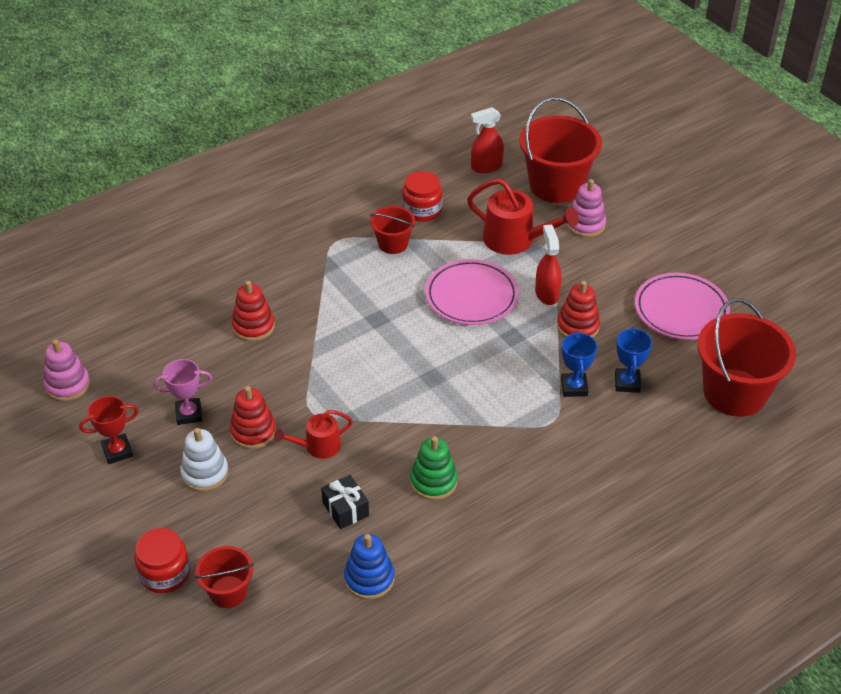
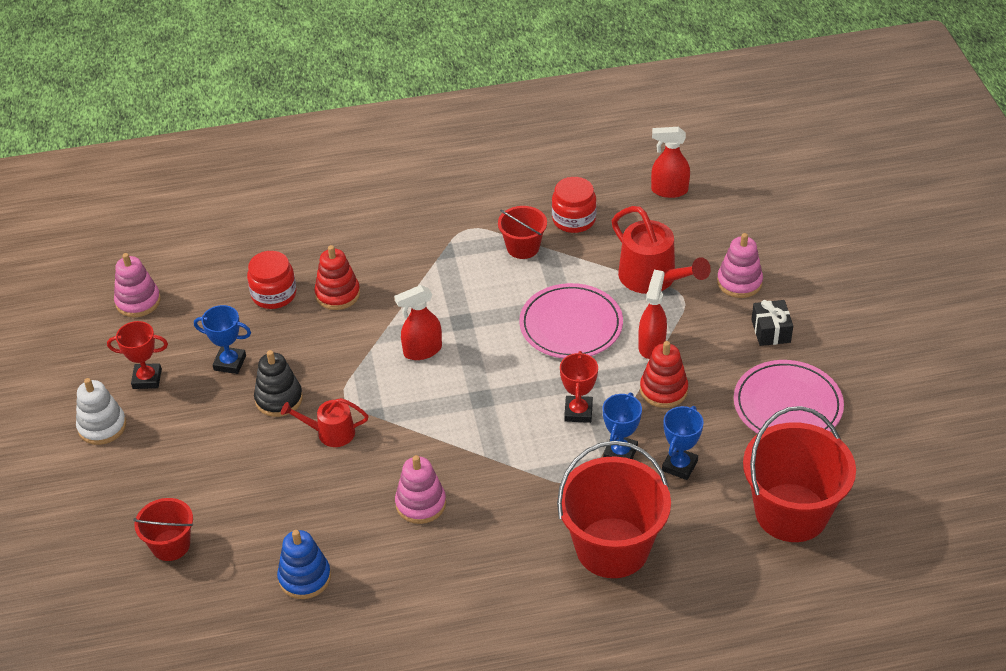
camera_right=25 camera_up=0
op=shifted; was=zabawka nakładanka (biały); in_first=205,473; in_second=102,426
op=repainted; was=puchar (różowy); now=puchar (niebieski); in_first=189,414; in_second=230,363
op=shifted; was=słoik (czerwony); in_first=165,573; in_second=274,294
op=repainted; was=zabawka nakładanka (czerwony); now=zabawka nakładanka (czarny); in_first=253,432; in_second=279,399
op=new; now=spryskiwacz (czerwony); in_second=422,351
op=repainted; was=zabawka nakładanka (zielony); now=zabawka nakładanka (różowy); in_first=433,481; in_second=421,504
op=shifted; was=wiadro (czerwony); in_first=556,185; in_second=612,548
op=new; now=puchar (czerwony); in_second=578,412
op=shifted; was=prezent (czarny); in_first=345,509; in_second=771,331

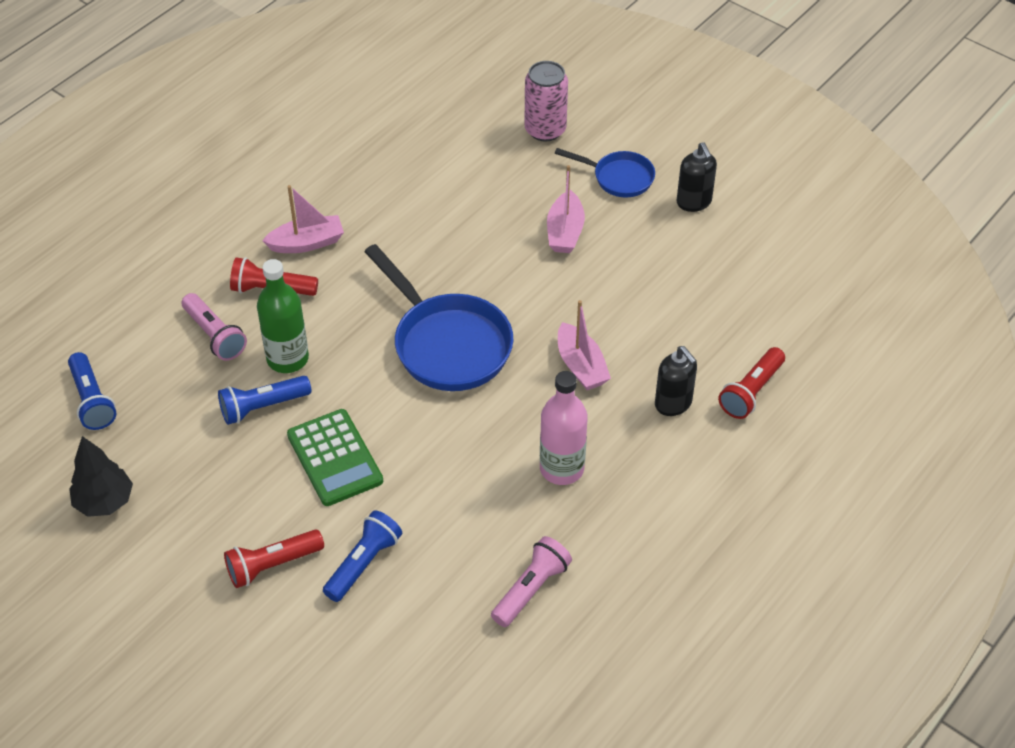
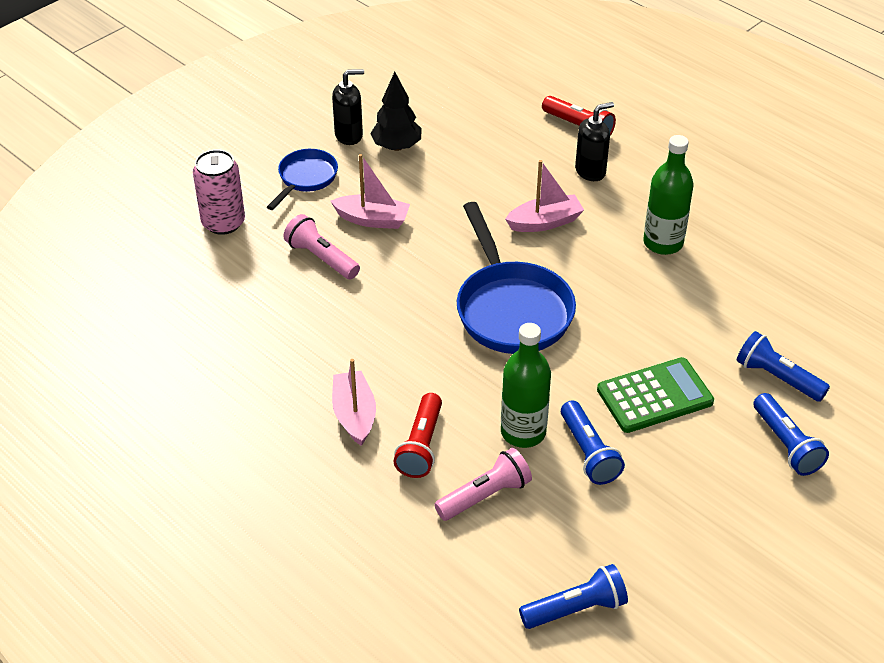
camera_right=-85 camera_up=-5
op=shifted; was=latarka (różowy); in_first=531,589; in_second=321,258
op=shifted; was=drzewko (czarny); in_first=104,502; in_second=396,146
op=rotated; was=patelnia (niebieski); in_first=447,344; in_second=511,309; clockwise=105
op=repainted; was=butelka (różowy); now=butelka (zielony); in_first=561,468; in_second=663,243
op=repainted; was=latarka (czerwony); now=latarka (niebieski); in_first=272,565; in_second=786,444

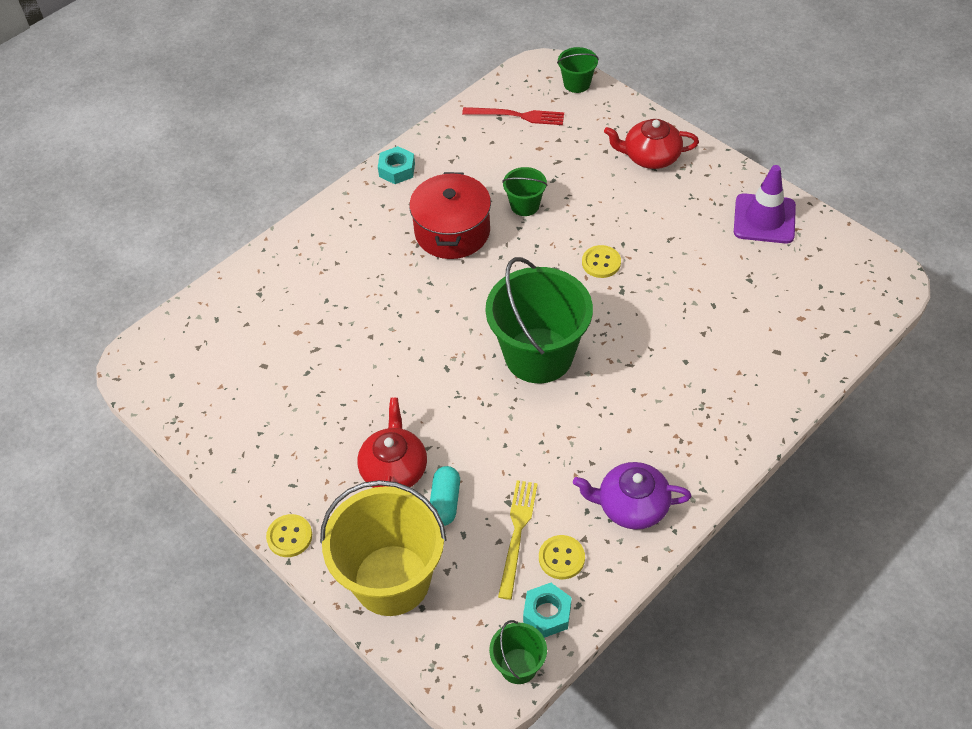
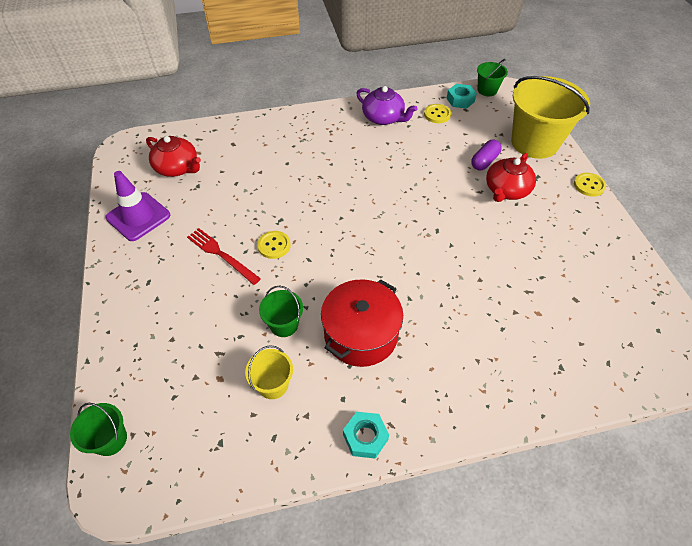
camera_right=-150 camera_up=0
op=shifted; was=imbryk (czerwony); in_first=650,156; in_second=177,168
op=shifted; was=widelec (czerwony); in_first=517,116; in_second=221,255
op=new; now=wiadro (żółty); in_second=273,385
op=repainted; was=kapsułka (turkusowy); now=kapsułka (fioletowy); in_first=445,502; in_second=484,161
op=gone; was=wiadro (zielony); in_first=539,355
op=gone; was=widelec (żółty); in_first=517,534

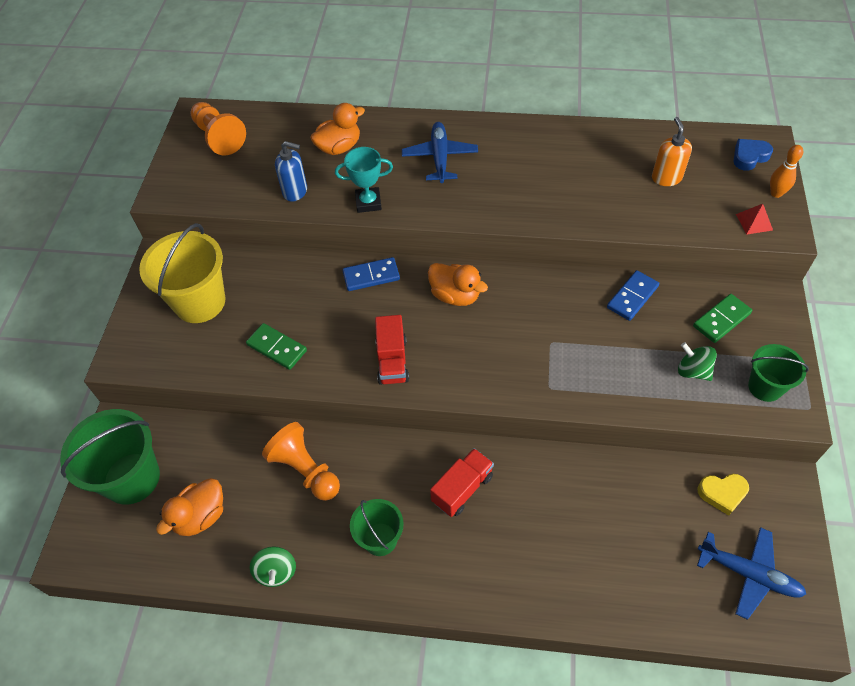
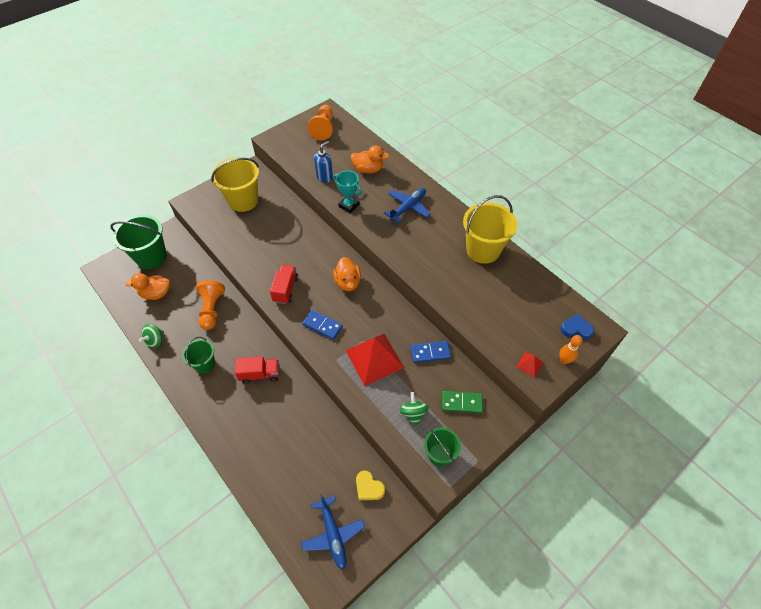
camera_right=40 camera_up=0
op=rotated; was=ciężarówka (czerwony); in_first=392,361; in_second=285,289; clockwise=150
op=shifted; was=kostka domina (niebieski); in_first=371,276; in_second=322,326
op=rotated; was=dozownik mydła (niebieski); in_first=295,191; in_second=324,177; clockwise=-105
op=new; now=piramida (czerwony); in_second=374,359
op=new; now=wiadro (żółty); in_second=483,250
op=gone; was=kostka domina (zielony); in_first=276,348
op=gone; was=dozownik mydła (pomarańczowy); in_first=666,178

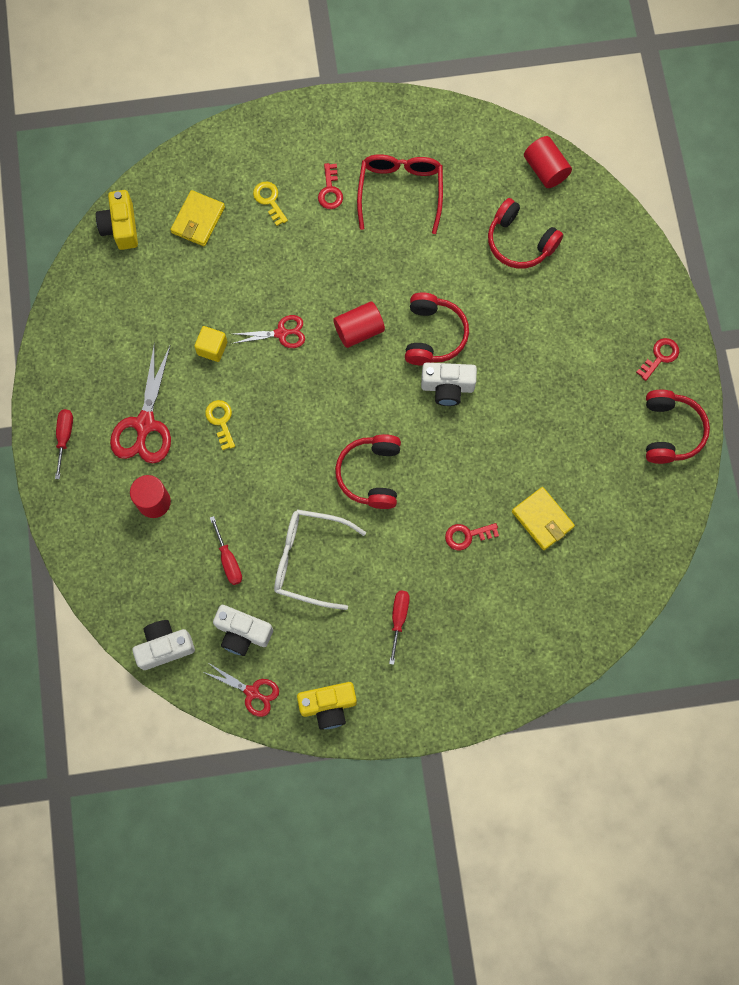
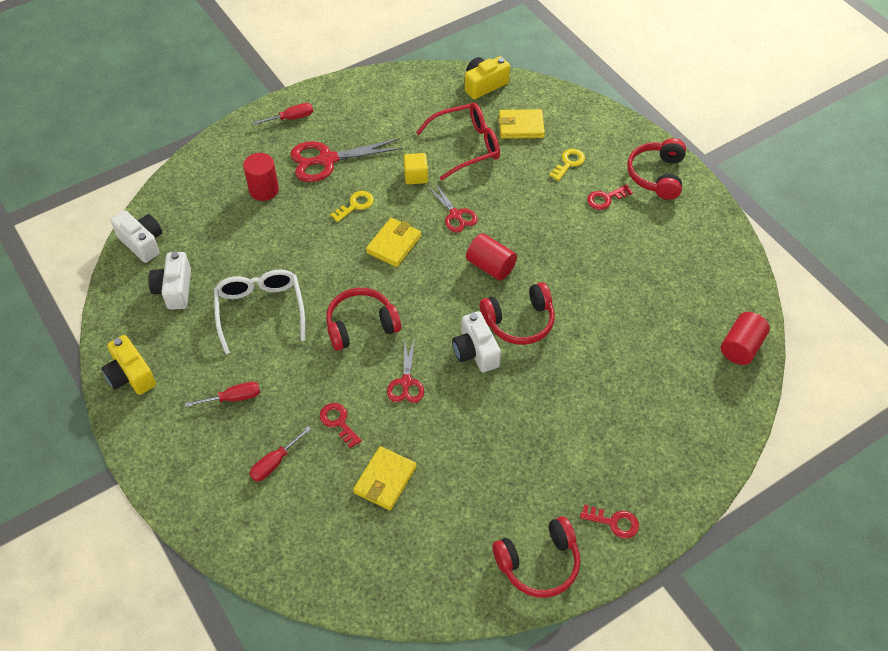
camera_right=65 camera_up=-20
op=shifted; was=śrubokręt (czerwony); in_first=228,559; in_second=275,462
op=new; now=portfel (żółty); in_second=394,244
op=shifted; was=nożyczki (czerwony); in_first=252,692; in_second=406,382
op=shifted; was=okulary (czerwony); in_first=400,191; in_second=466,146
op=shifted; was=słuchawki (czerwony); in_first=519,242; in_second=656,175

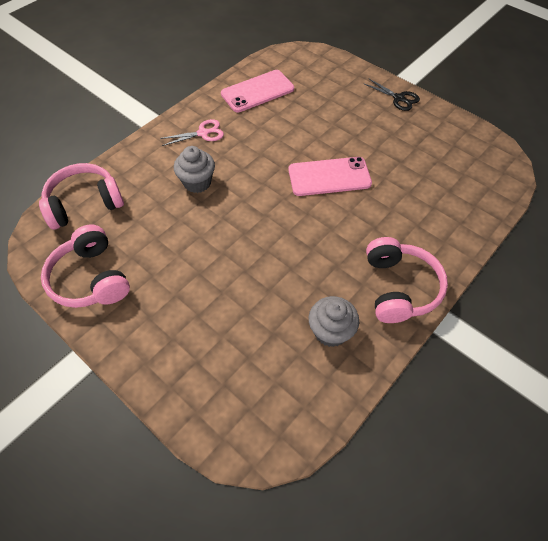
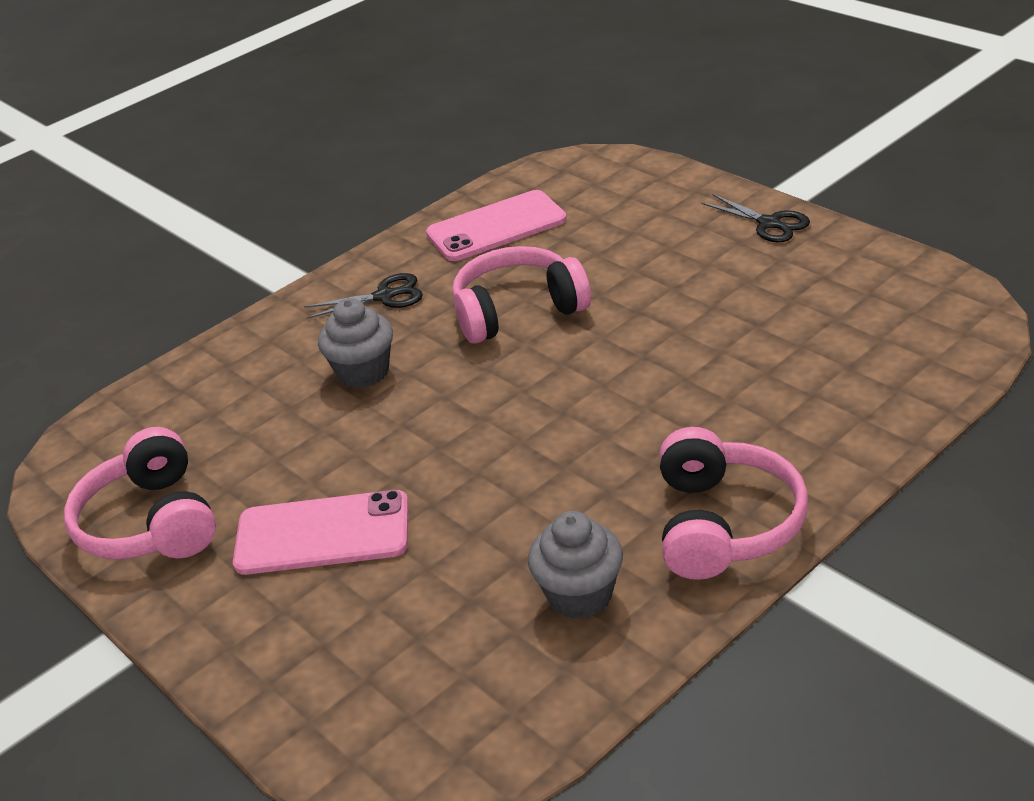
camera_right=10 camera_up=-20
op=shifted; was=telefon (różowy); in_first=329,176; in_second=322,533
op=repainted; was=nożyczki (różowy); now=nożyczki (czarny); in_first=203,133; in_second=384,296
op=shifted; was=słuchawki (różowy); in_first=85,204; in_second=518,311

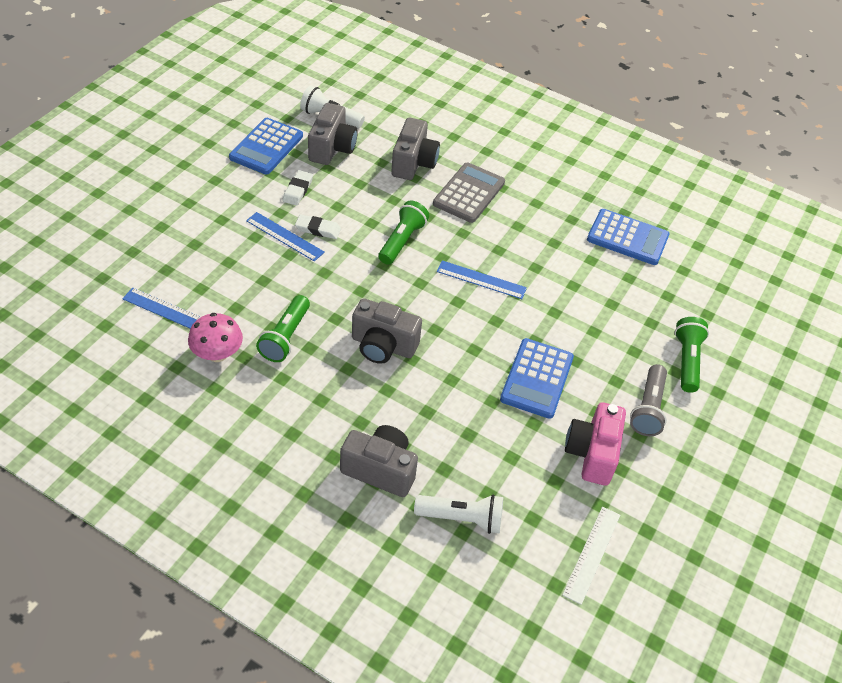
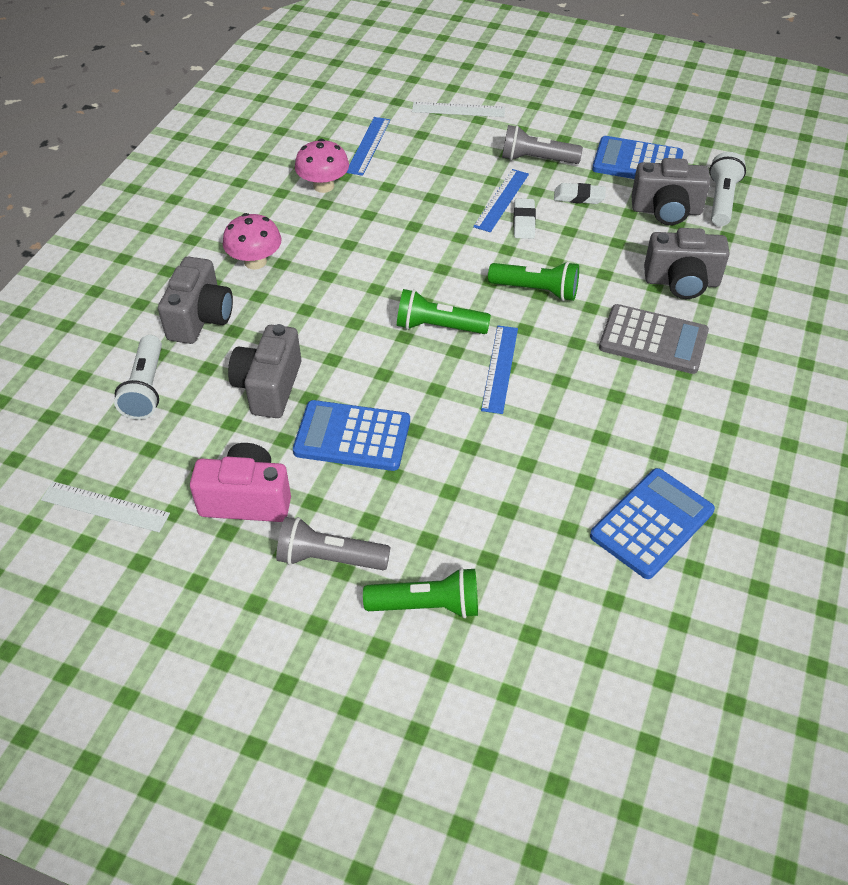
camera_right=85 camera_up=0
op=new; now=grzyb (różowy); in_second=255,262
op=shifted; was=aparat fotograficzny (szary); in_first=383,346; in_second=269,387
op=shifted; was=latarka (zielony); in_first=285,337; in_second=438,327
op=new; now=linijka (biały); in_second=458,110
op=new; now=latarka (szary); in_second=536,159
op=rotated; was=kalkulator (niebieski); in_first=627,238; in_second=651,523; clockwise=-150

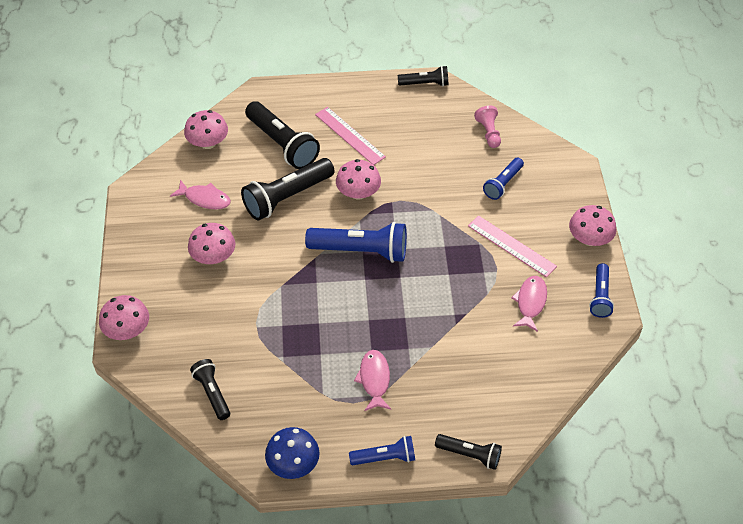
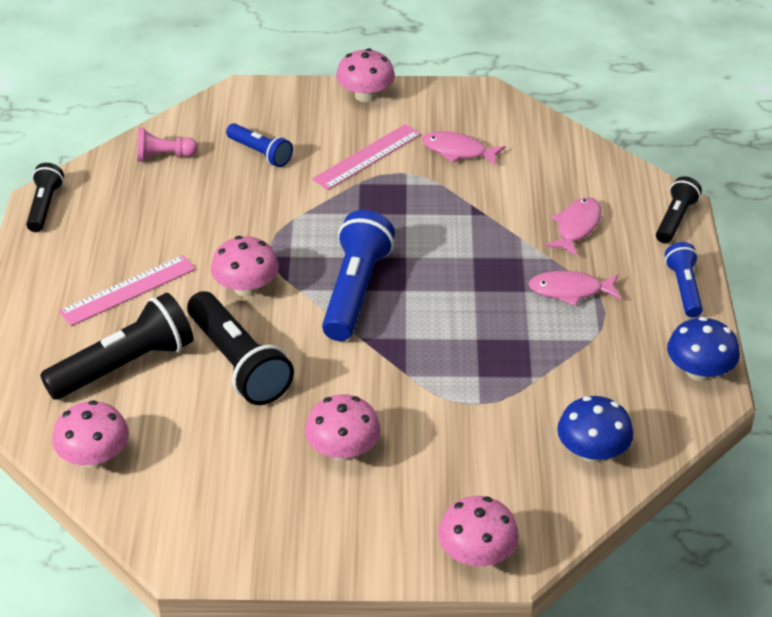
camera_right=-85 camera_up=-10
op=shifted; was=ryba (różowy); in_first=205,199; in_second=576,227
op=swapped; was=latarka (czarny); now=grzyb (niebieski); in_first=212,393; in_second=592,451
op=gone; was=latarka (niebieski); in_first=600,296

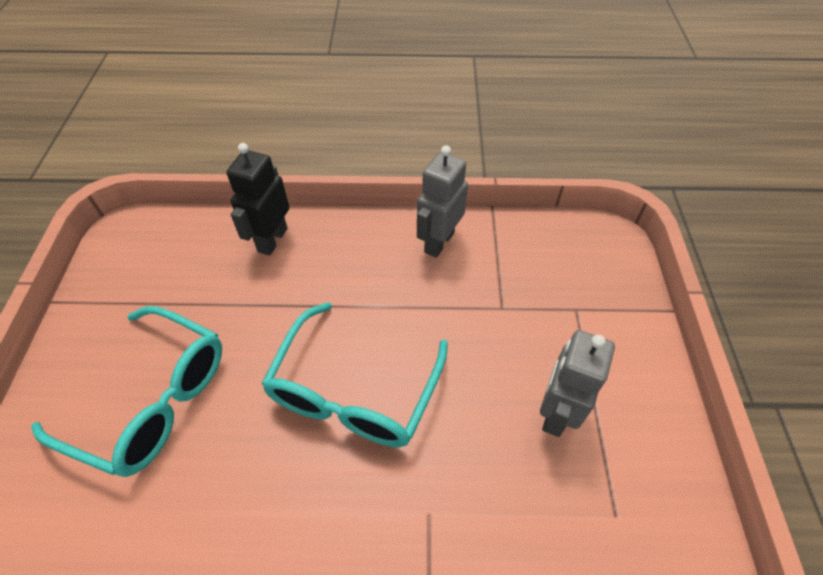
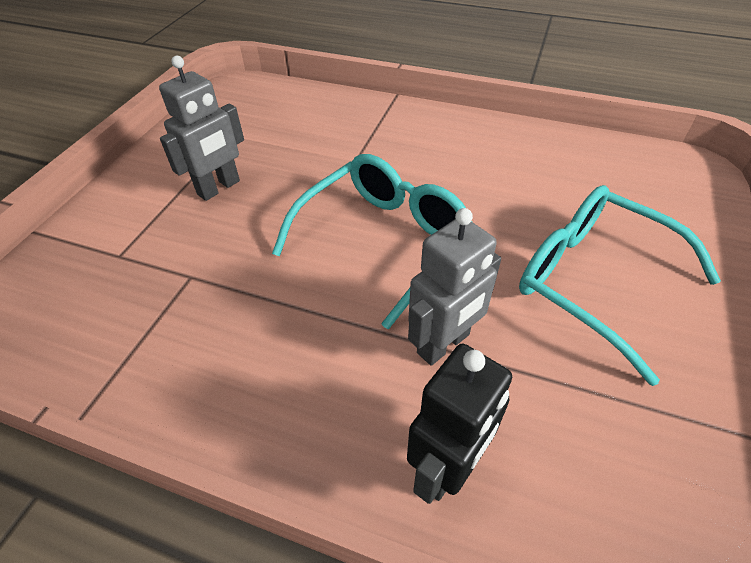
camera_right=-160 camera_up=-5
op=shifted; was=robot (szary); in_first=438,242; in_second=444,344

